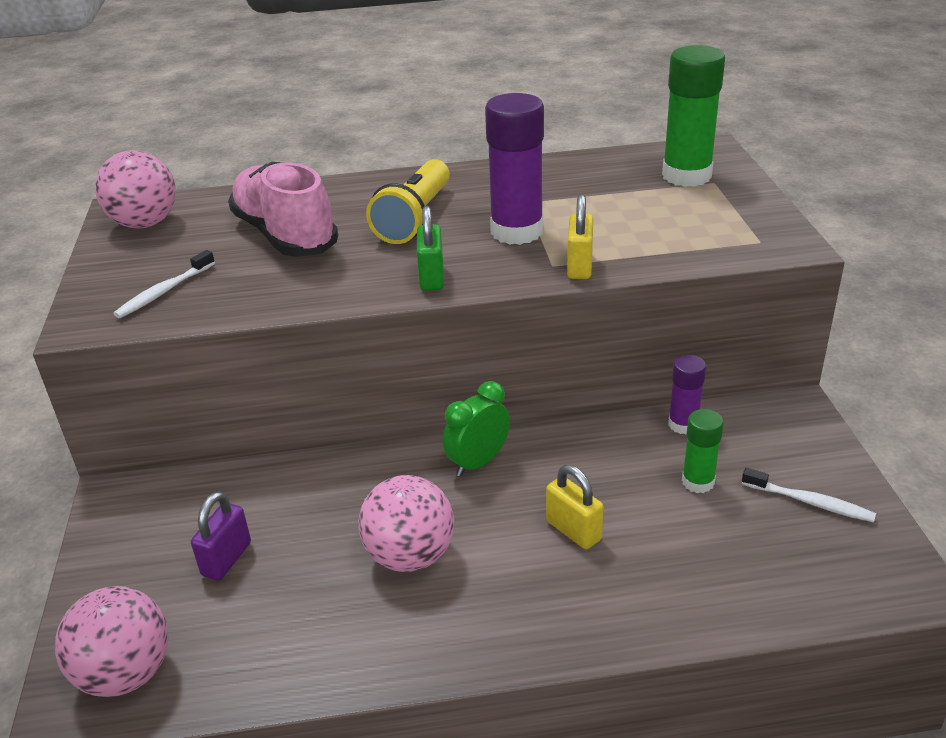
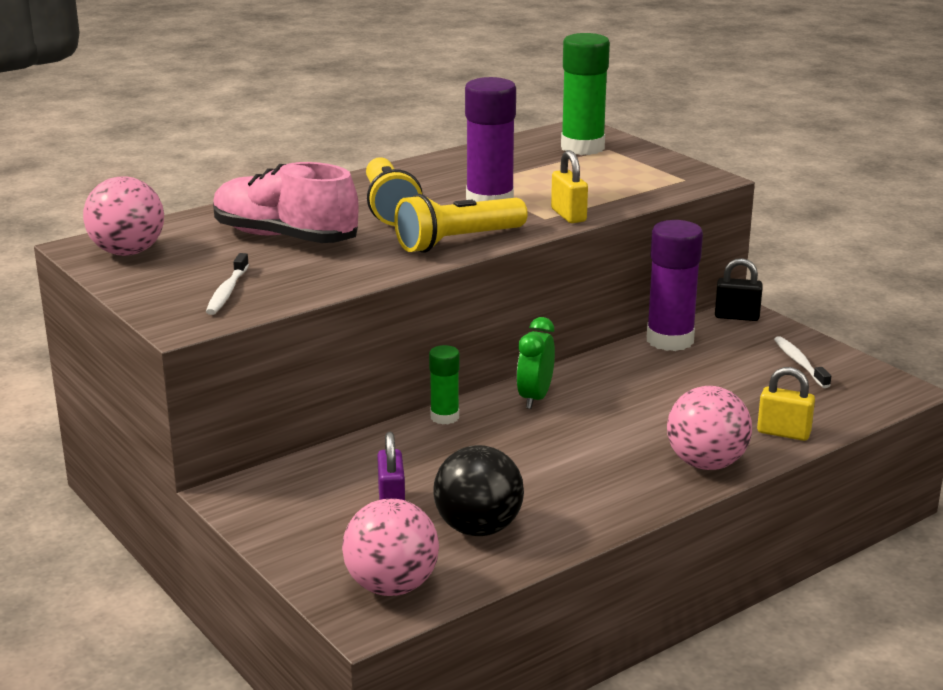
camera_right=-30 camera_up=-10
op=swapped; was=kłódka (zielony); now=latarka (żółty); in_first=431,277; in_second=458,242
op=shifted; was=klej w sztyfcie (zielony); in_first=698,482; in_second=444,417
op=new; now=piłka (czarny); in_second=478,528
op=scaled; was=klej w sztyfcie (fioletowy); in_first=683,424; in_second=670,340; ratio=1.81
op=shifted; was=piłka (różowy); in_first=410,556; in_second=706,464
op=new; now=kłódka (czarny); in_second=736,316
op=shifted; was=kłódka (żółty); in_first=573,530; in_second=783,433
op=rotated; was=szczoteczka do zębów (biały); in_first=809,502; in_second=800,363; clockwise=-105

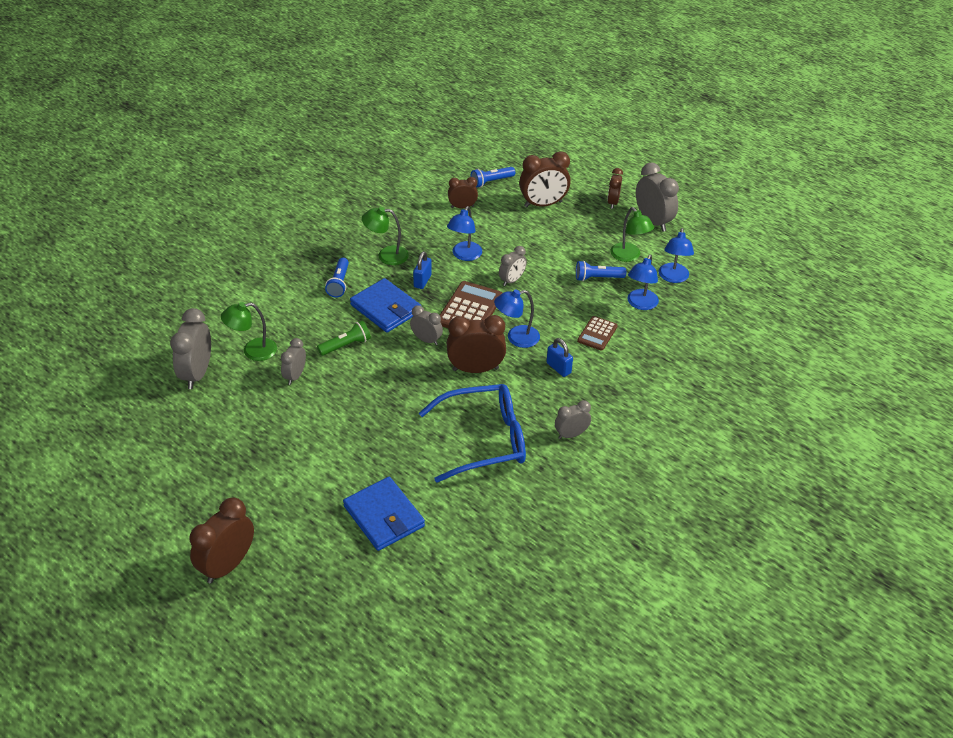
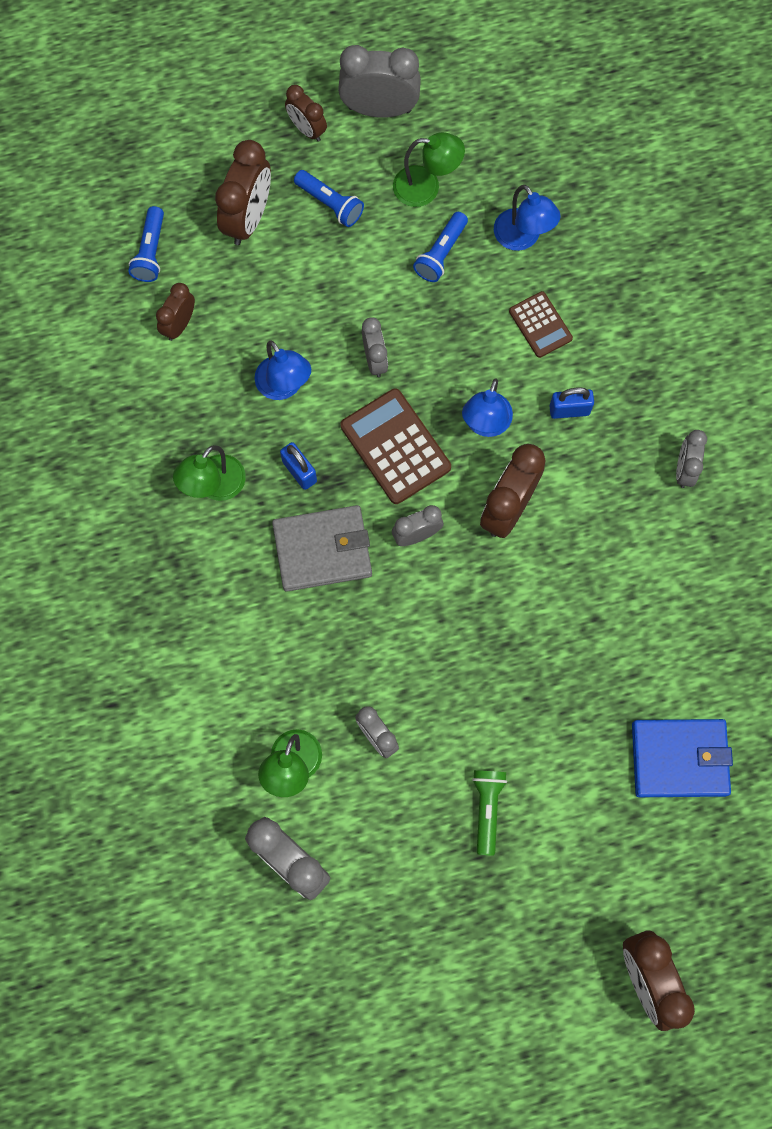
camera_right=-55 camera_up=30
op=repainted; was=portfel (niebieski); now=portfel (szary); in_first=386,308; in_second=322,550
op=shifted; was=latarka (niebieski); in_first=339,283; in_second=330,204
op=shifted; was=latarka (zielony); in_first=346,345; in_second=487,809
op=gone; was=okulary (niebieski); in_first=484,440
op=gone; was=lampka (niebieski); in_first=673,278

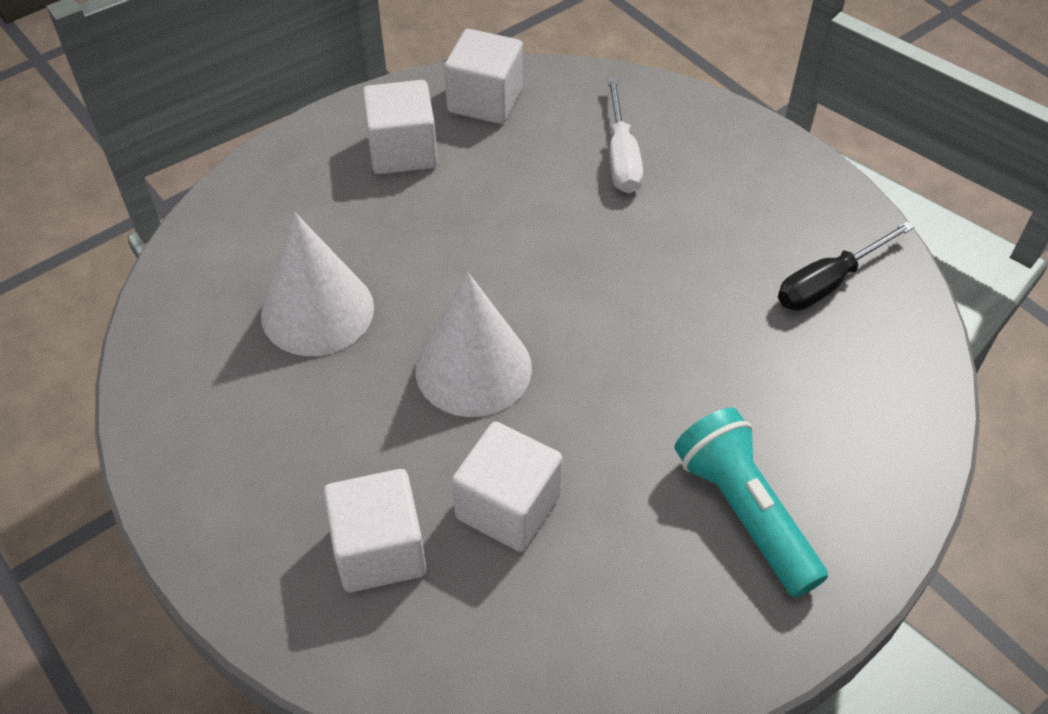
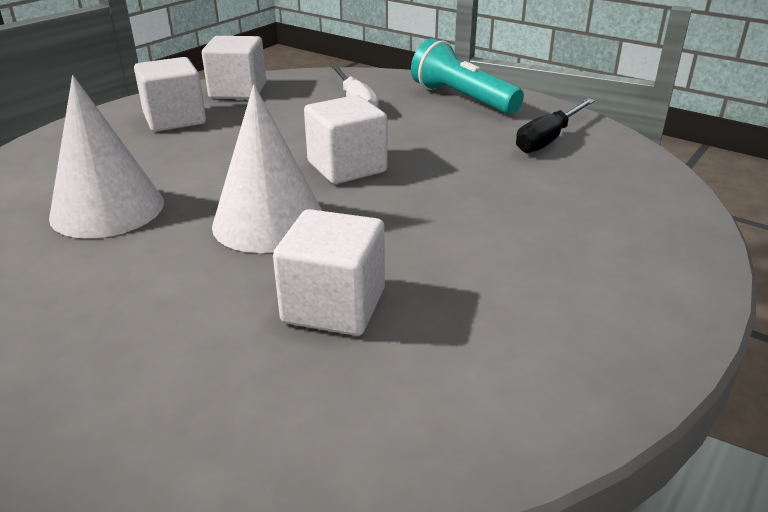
camera_right=-15 camera_up=-20
op=shifted; was=sześcian (biały); in_first=379,550; in_second=347,167
op=shifted; was=latarka (turkusowy); in_first=744,512; in_second=462,99

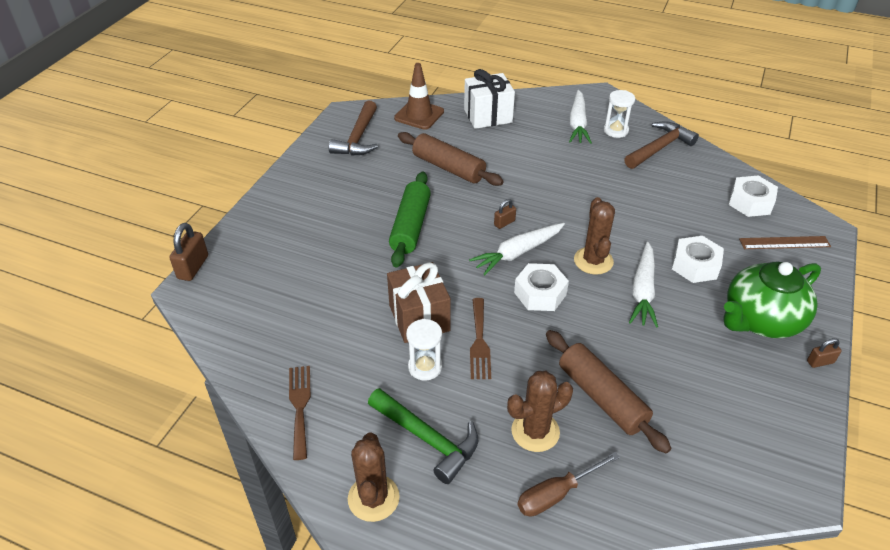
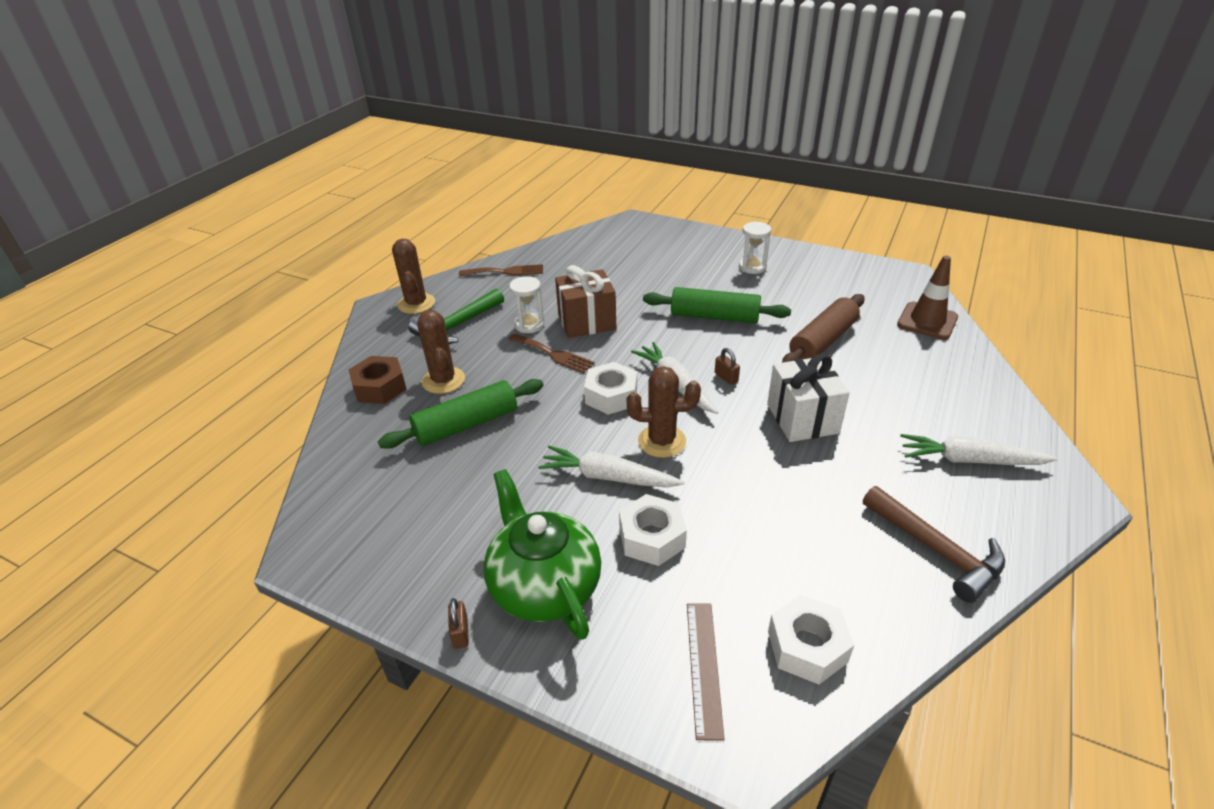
camera_right=95 camera_up=-5
op=swapped; was=śrubokręt (brązowy); now=nakrętka (brązowy); in_first=556,494; in_second=380,387
op=repainted; was=wałek do ciasta (brązowy); now=wałek do ciasta (zielony); in_first=602,397; in_second=466,425
op=rotated; was=kaktus (brązowy); in_first=373,498; in_second=416,304; clockwise=75
op=rotated; was=widelec (brązowy); in_first=479,341; in_second=552,354; clockwise=-150
op=shifted; was=klepsydra (biały); in_first=616,130; in_second=752,267
op=shifted; was=prezent (biały); in_first=488,116; in_second=802,418
op=gone; was=kłódka (brązowy); in_first=193,267
op=gone; was=młotek (brązowy); in_first=358,138

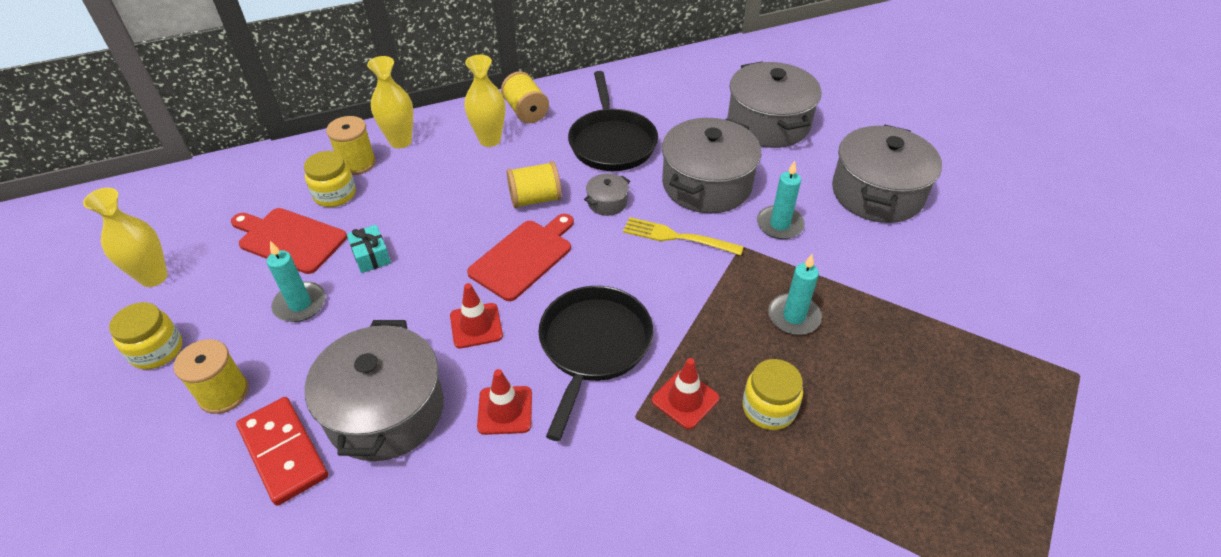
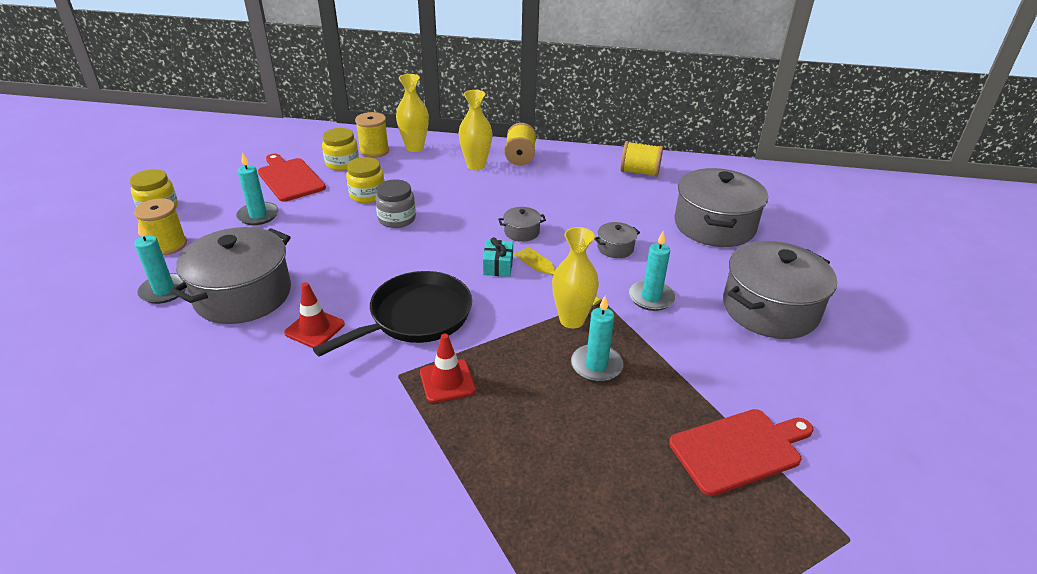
camera_right=30 camera_up=-10
op=swapped; was=kostka domina (czerwony); now=świeca (turkusowy); in_first=284,452; in_second=164,290
op=shifted; was=słoik (żółty); in_first=769,408; in_second=367,195
op=new; now=słoik (szary); in_second=397,219
op=shifted; was=prezent (turkusowy); in_first=371,256; in_second=498,266
op=shifted; was=wazon (żółty); in_first=153,277; in_second=572,320
op=scaled; was=garnek (szary); in_first=706,184; in_second=615,248; ratio=0.43
op=shifted; was=szpulka (żółty); in_first=535,199; in_second=639,172
op=shifted; was=deska do krojenia (czerwony); in_first=524,257; in_second=739,449
op=gone; was=pachołek (czerwony); in_first=476,326
op=gone; was=patelnia (czarny); in_first=611,142

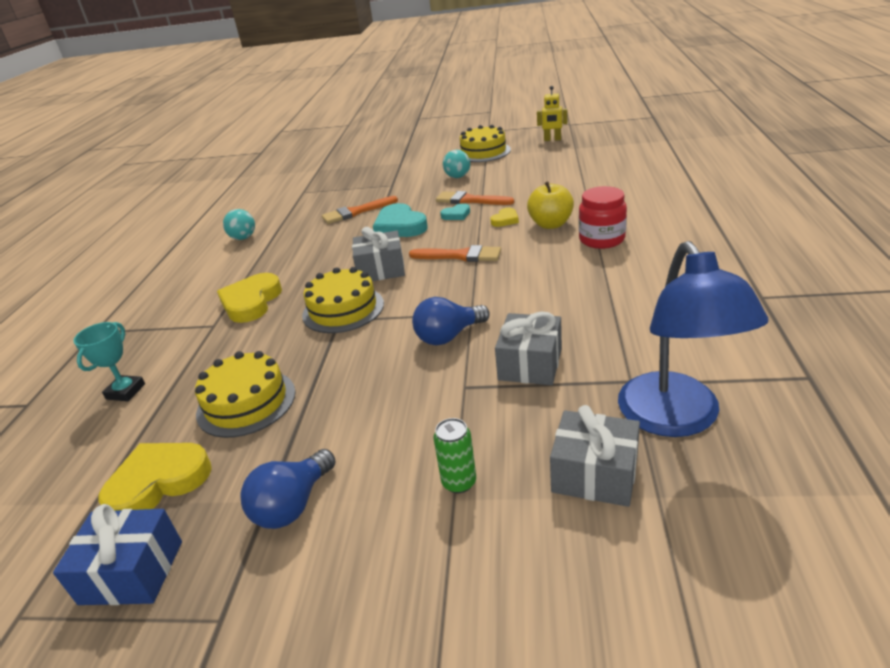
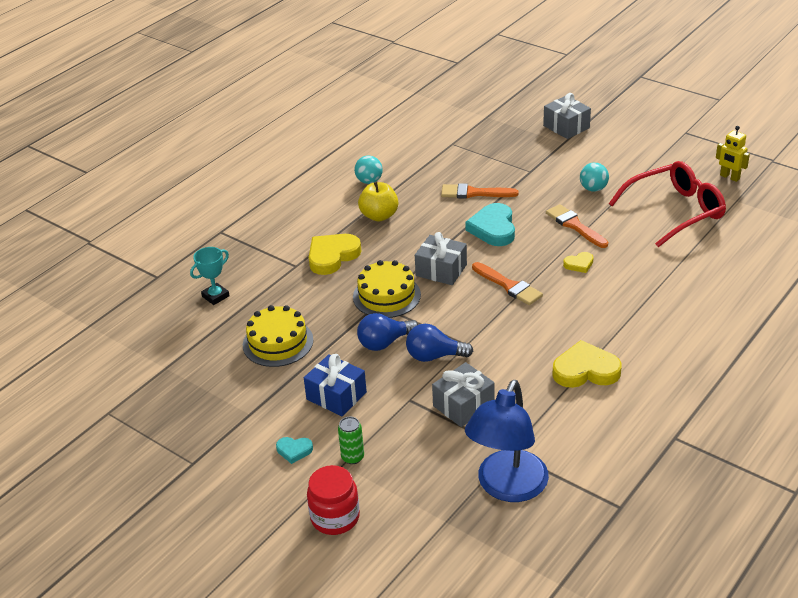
camera_right=30 camera_up=5
op=shifted; was=serce (turkusowy); in_first=456,215; in_second=294,450
op=shifted; was=prezent (niebieski); in_first=132,572; in_second=336,396
op=shifted; was=słoik (czerwony); in_first=601,239; in_second=335,517
op=shifted; was=żarówka (niebieski); in_first=293,505; in_second=384,343
op=shifted; was=jabłko (żółty); in_first=551,224; in_second=379,216
op=shifted; was=prezent (szary); in_first=594,474; in_second=566,127
op=shifted; was=serce (żółty); in_first=158,482; in_second=585,370
op=new; now=okulary (czerwony); in_second=675,211
op=gone; was=tort (żółty); in_first=483,152

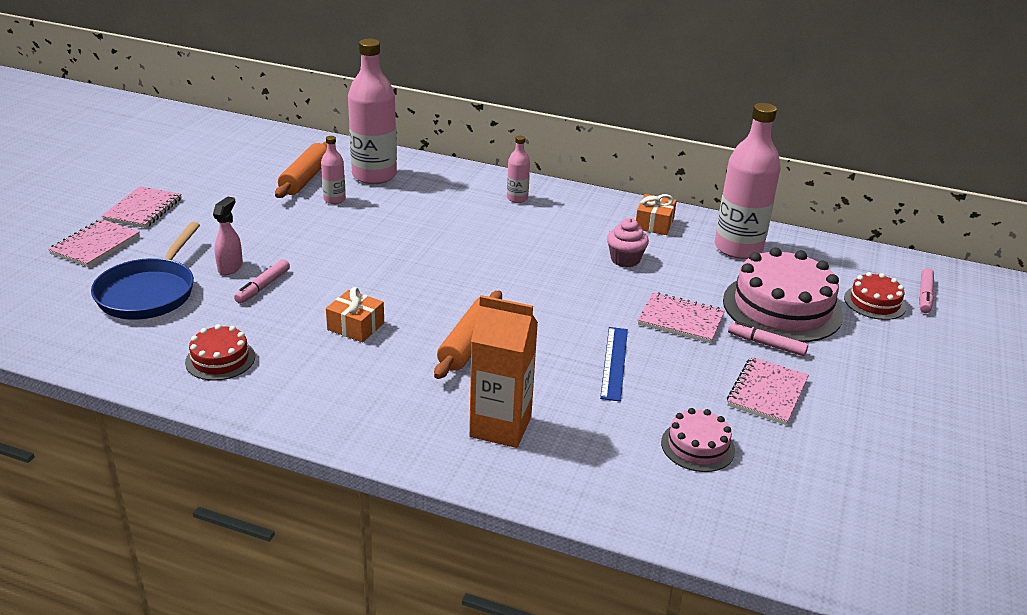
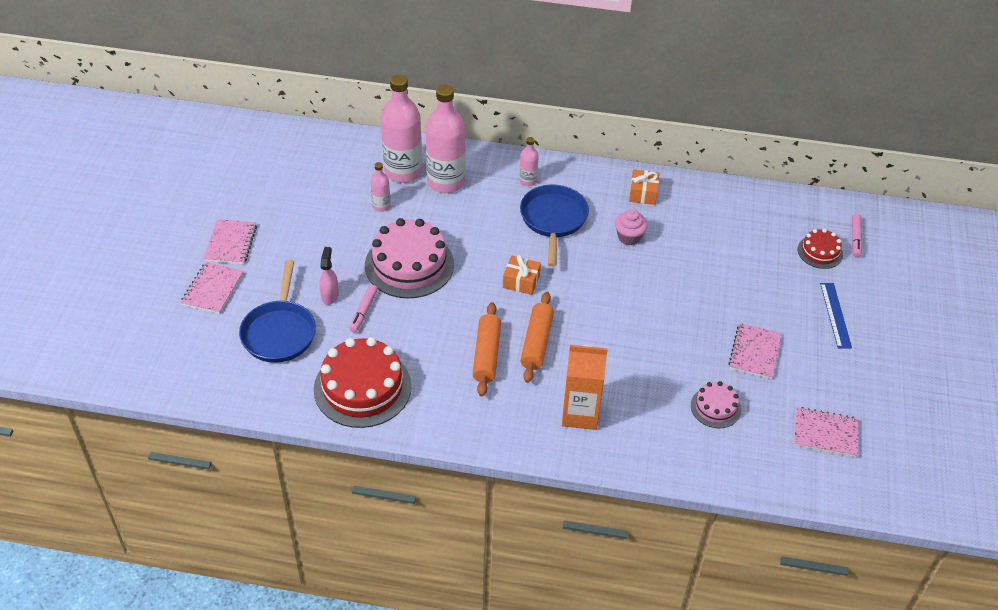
camera_right=-10 camera_up=15
op=scaled; was=tort (czerwony); in_first=220,359; in_second=362,387; ratio=1.94
op=shifted; was=tort (różowy); in_first=782,307; in_second=409,264
op=shifted; was=butelka (różowy); in_first=738,248; in_second=446,182
op=shifted; was=wałek do ciasta (pomarańczowy); in_first=305,179; in_second=487,355
op=shifted; was=prezent (pomarańczowy); in_first=356,326; in_second=521,281
op=new; now=patelnia (niebieski); in_second=553,220
op=shifted; was=zeszyt (różowy); in_first=680,320; in_second=825,433
op=shifted; was=linijka (niebieski); in_first=614,363; in_second=835,315
op=gone; was=flamaster (różowy); in_first=766,344

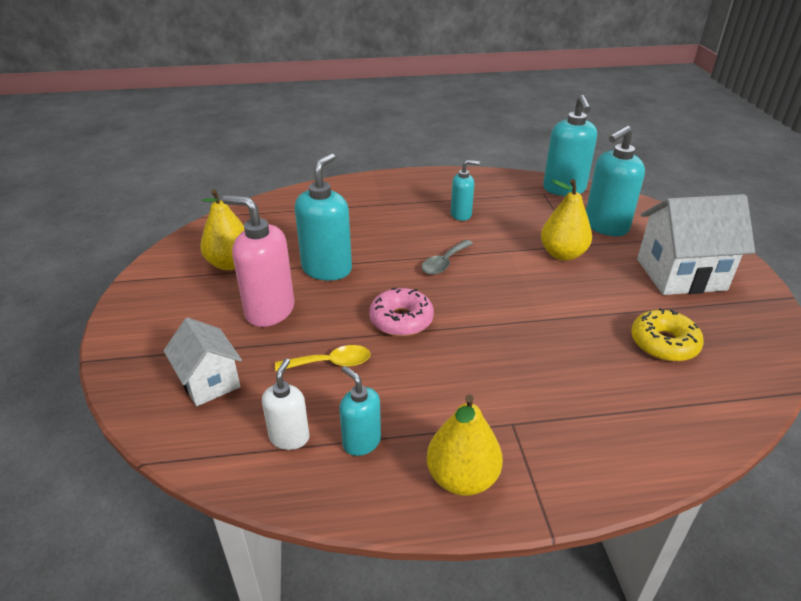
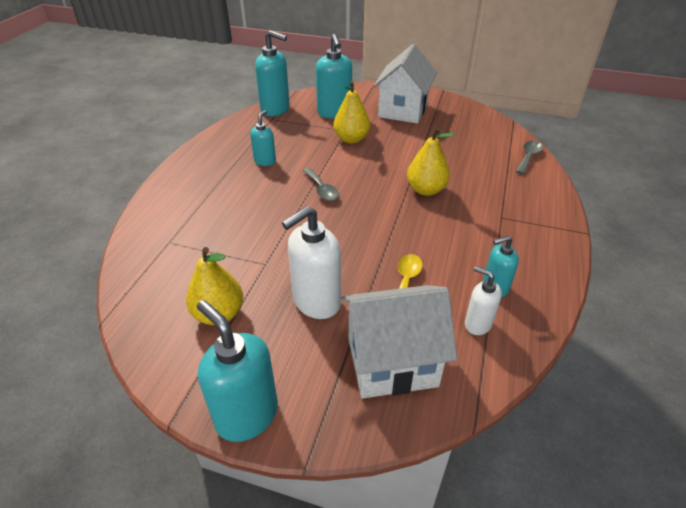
camera_right=-65 camera_up=5
op=shifted; was=dozownik mydła (turkusowy); in_first=327,269; in_second=246,415
op=repainted; was=dozownik mydła (różowy); now=dozownik mydła (biały); in_first=269,311; in_second=316,302
op=scaled; was=domek (biały); in_first=209,382; in_second=392,362; ratio=1.66
op=shifted; was=gruszka (żółty); in_first=462,478; in_second=426,190
op=new; now=łyżka (szary); in_second=528,157
op=gone; was=donut (różowy); in_first=401,320
op=gone; was=donut (żółty); in_first=663,343

